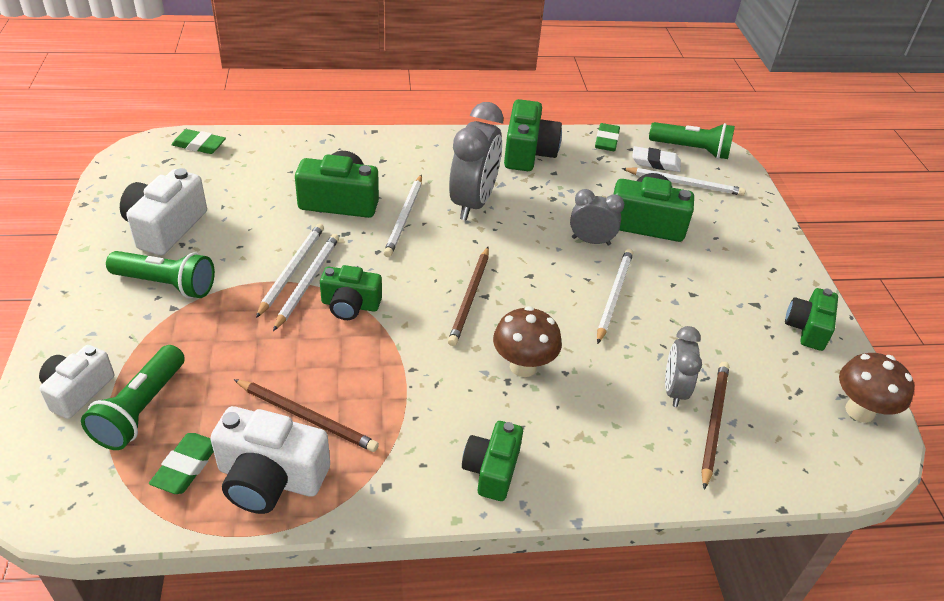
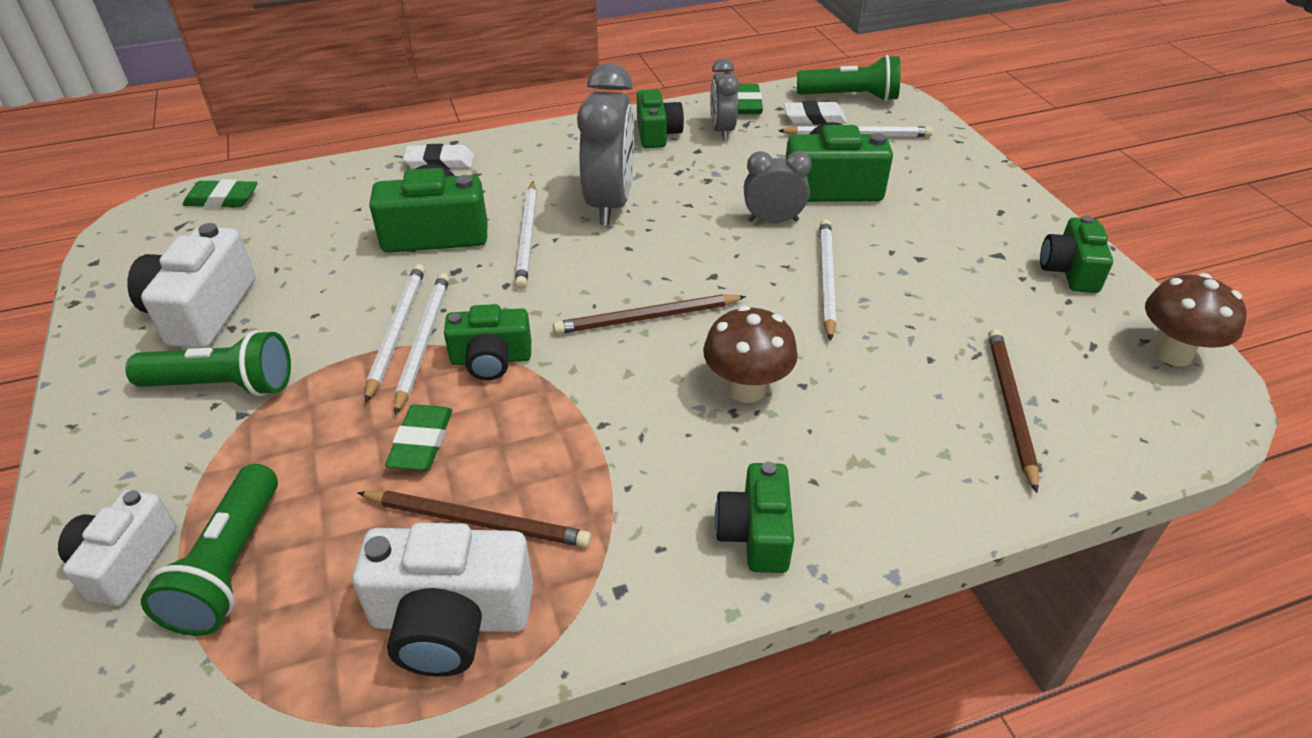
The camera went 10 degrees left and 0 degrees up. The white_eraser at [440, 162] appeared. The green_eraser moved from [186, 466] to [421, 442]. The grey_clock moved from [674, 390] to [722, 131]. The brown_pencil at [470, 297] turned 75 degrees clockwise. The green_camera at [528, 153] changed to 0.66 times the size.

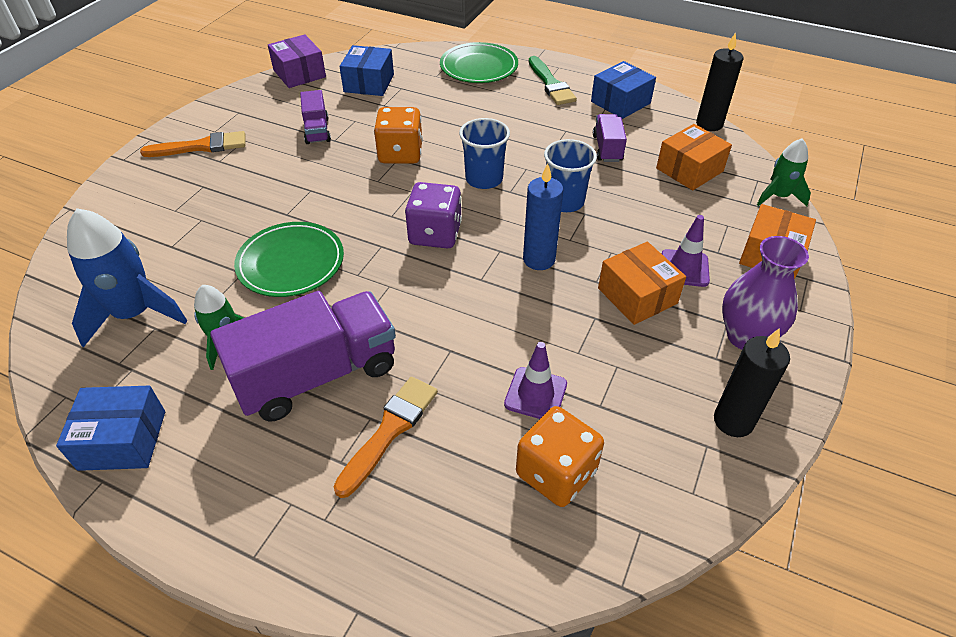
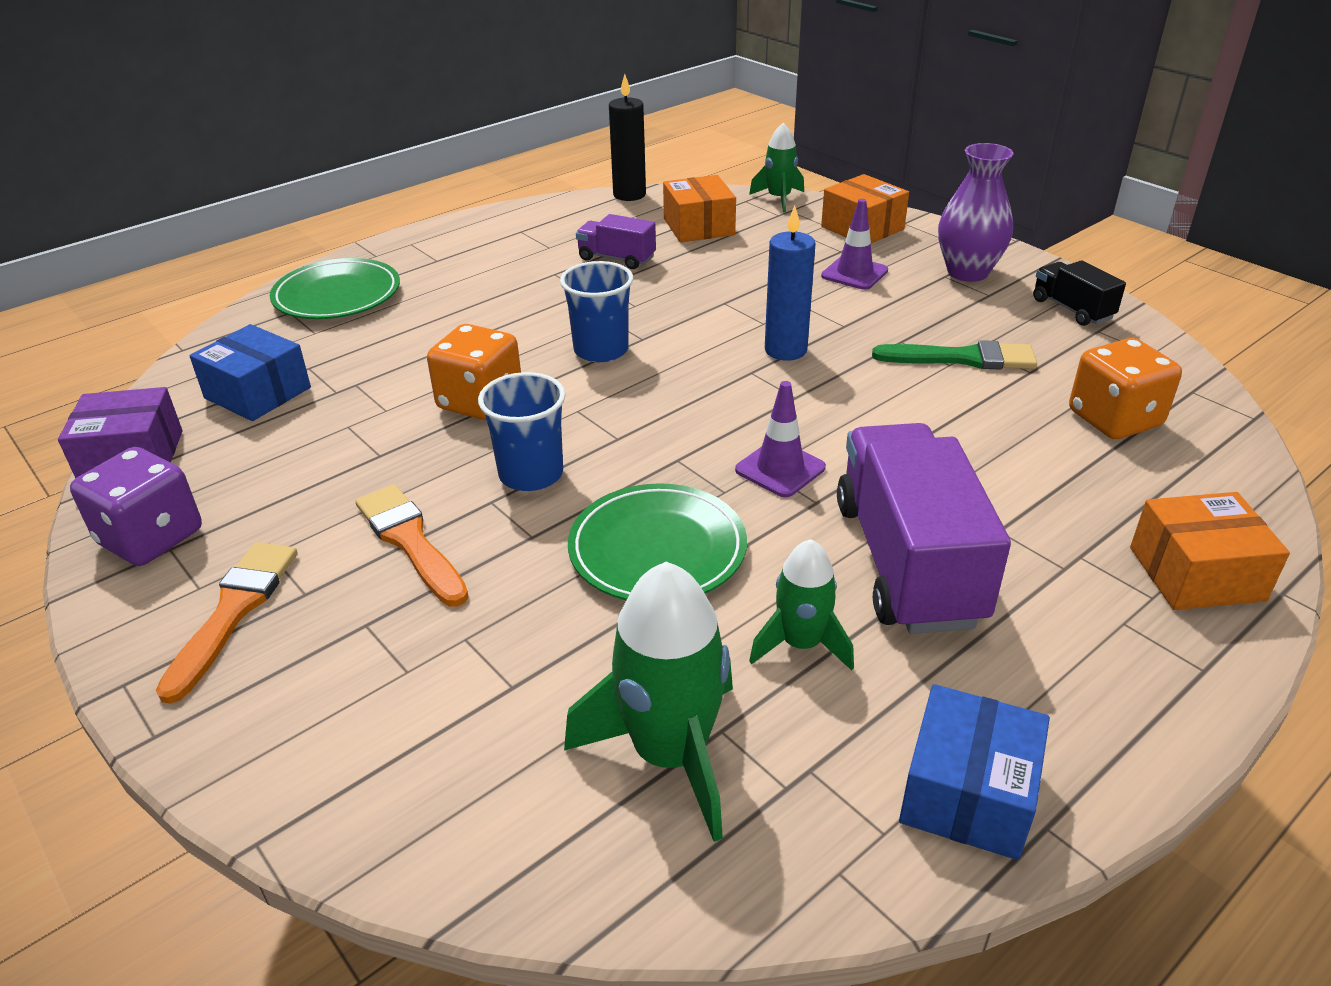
The camera went 65 degrees left and 10 degrees down. The purple_truck at [317, 131] disappeared. The blue_box at [620, 102] disappeared. The orange_brush moved from [389, 430] to [410, 541]. The purple_dice moved from [435, 234] to [151, 537]. The purple_traffic_cone moved from [535, 394] to [780, 469]. The green_brush moved from [551, 84] to [962, 358]. The blue_cup moved from [564, 201] to [531, 474]. The orange_box moved from [637, 296] to [1196, 573]. The black_candle at [733, 421] was replaced by the black_truck at [1072, 309]. The blue_rocket at [134, 314] became the green_rocket at [670, 754].

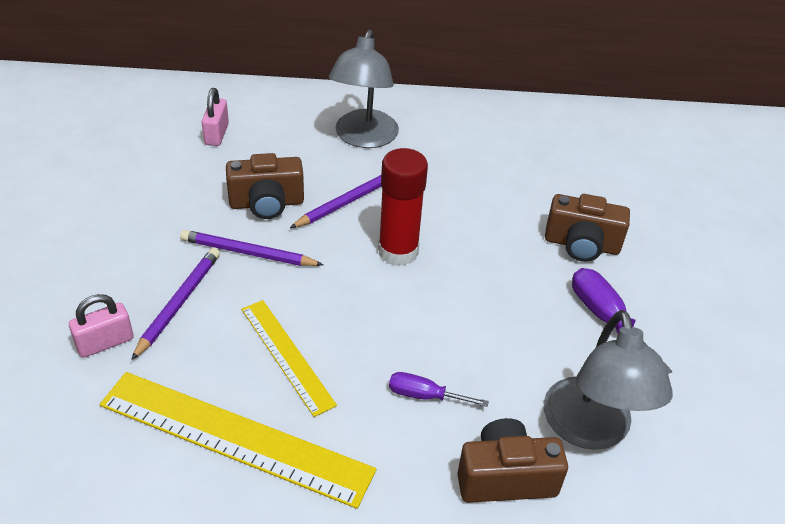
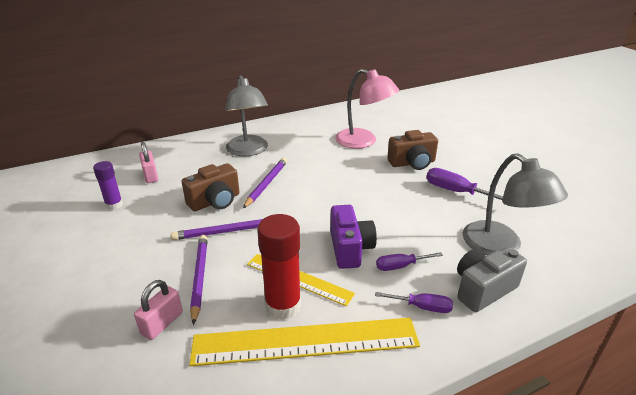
The camera went 25 degrees left and 10 degrees down. The purple_glue_stick at [114, 205] appeared. The purple_camera at [350, 248] appeared. The pink_lamp at [363, 141] appeared. The purple_screwdriver at [422, 307] appeared. The red_glue_stick moved from [398, 251] to [283, 305]. The brown_camera at [505, 477] became the grey_camera at [483, 289].

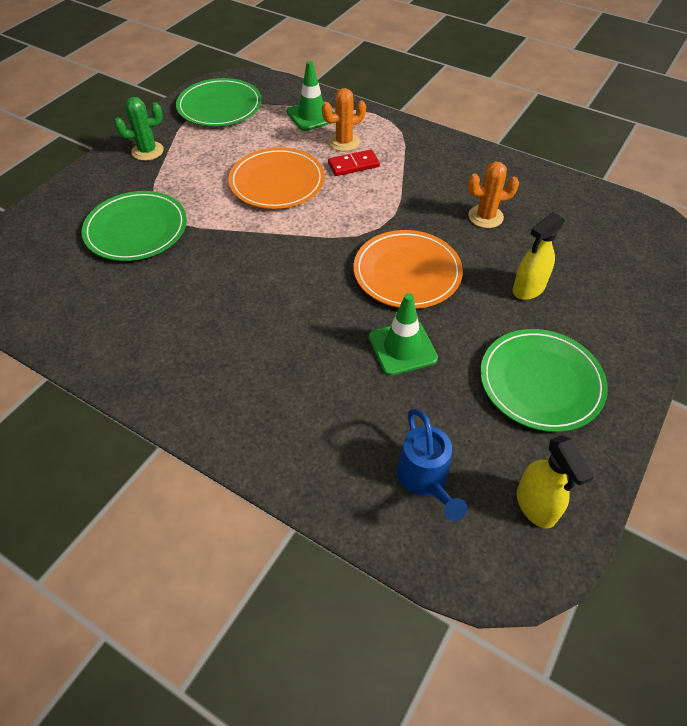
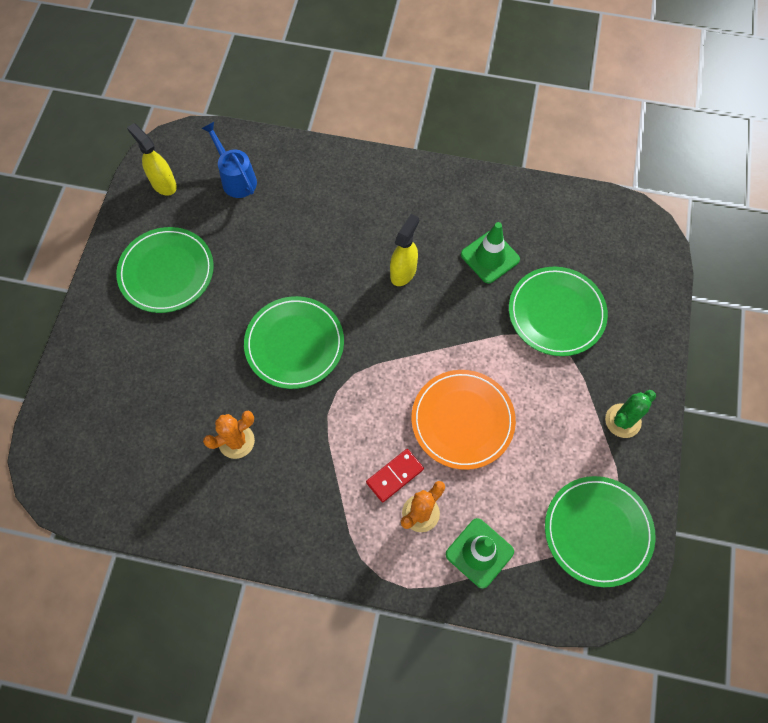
The camera went 160 degrees right and 15 degrees up. The green_traffic_cone moved from [402, 348] to [490, 257]. The yellow_spray_bottle moved from [528, 289] to [403, 272]. The orange_plate at [407, 272] became the green_plate at [294, 344].

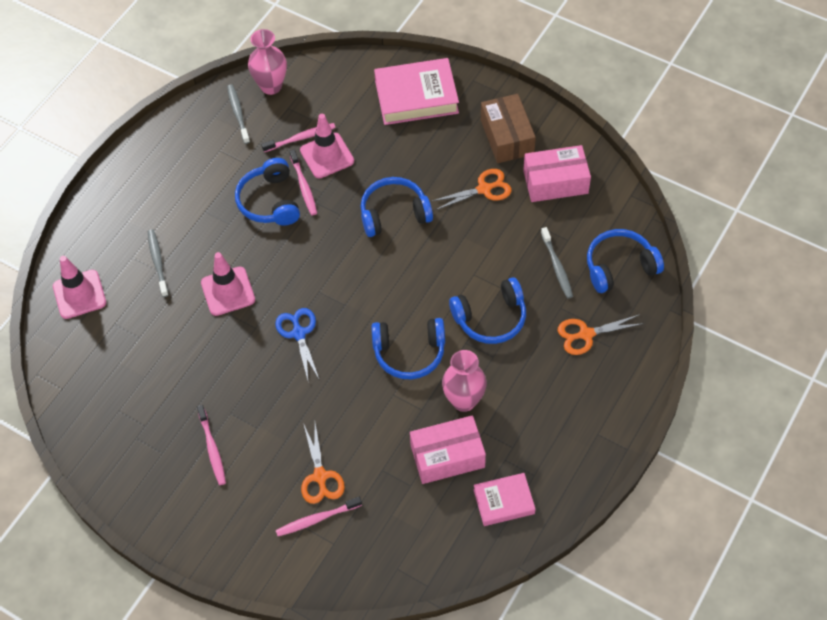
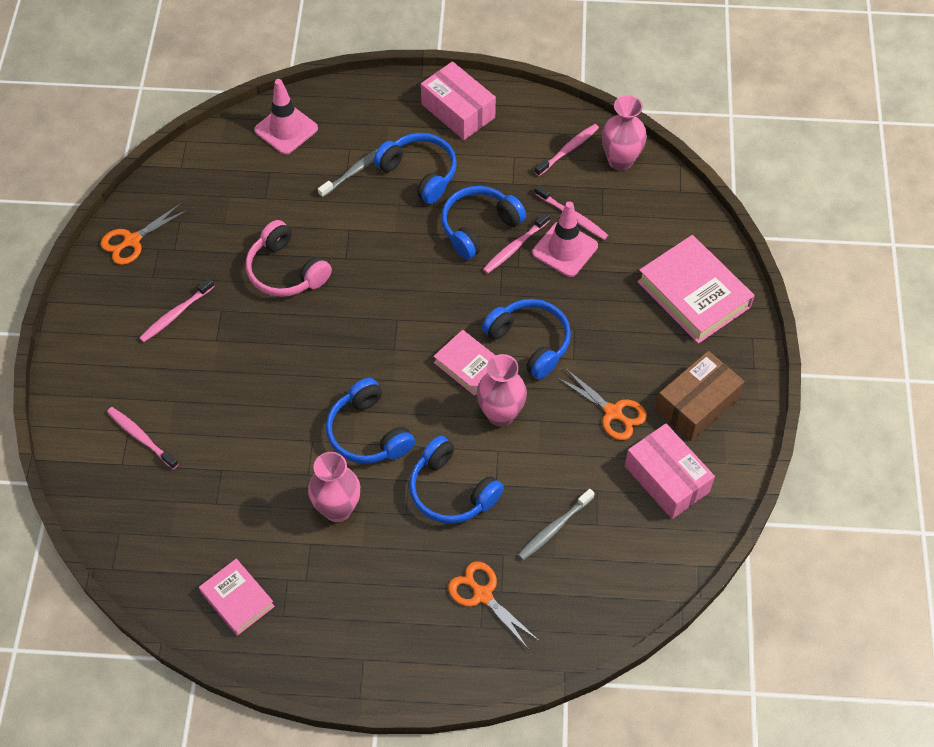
The camera went 60 degrees right and 0 degrees up. The pink_traffic_cone at [228, 291] disappeared. The blue_scissors at [299, 333] disappeared. The pink_headphones at [286, 271] appeared. The pink_book at [468, 365] appeared. The pink_vase at [500, 414] appeared. The orange_scissors moved from [320, 476] to [132, 241]. The pink_box moved from [447, 456] to [458, 111]. The blue_headphones moved from [619, 267] to [419, 173]. The grey_toothbrush at [238, 114] became the pink_toothbrush at [568, 150].

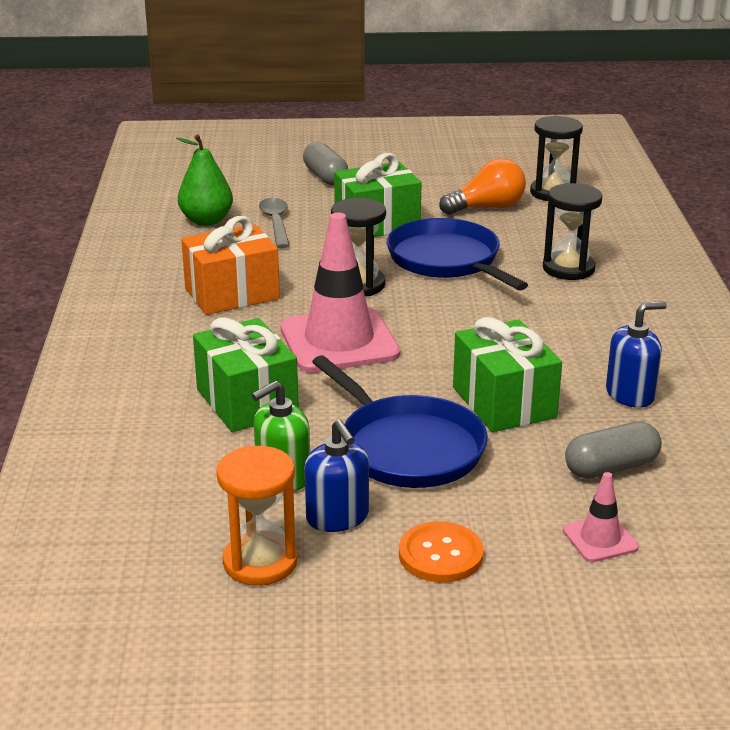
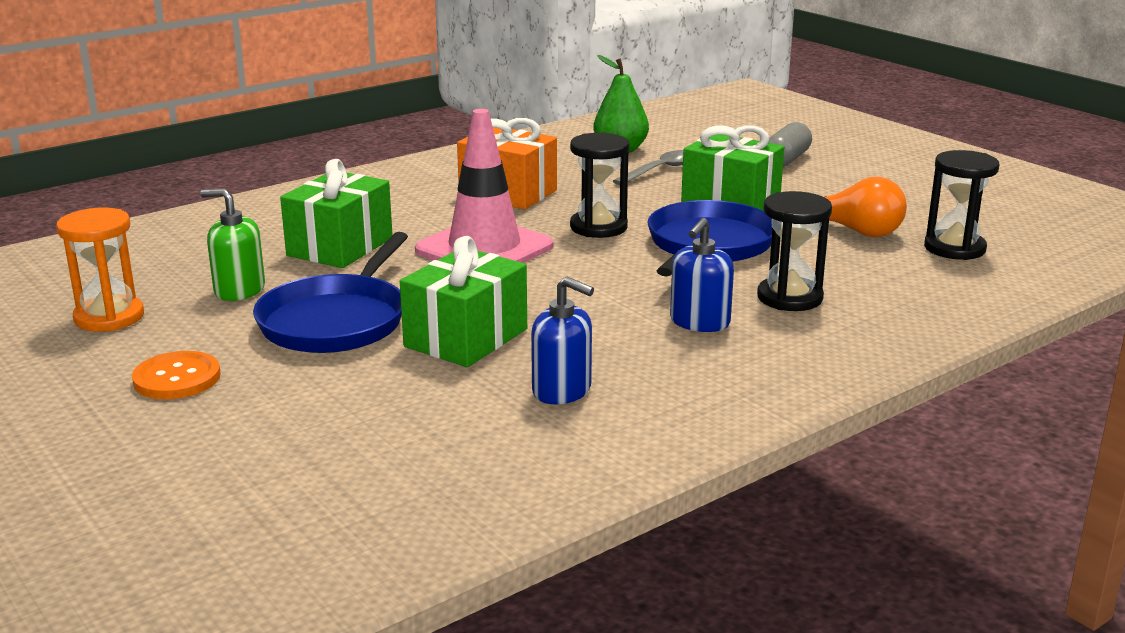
The camera went 55 degrees right and 5 degrees down. The pink_traffic_cone at [600, 539] disappeared. The grey_capsule at [611, 467] disappeared. The blue_soap_dispenser moved from [337, 517] to [699, 322].

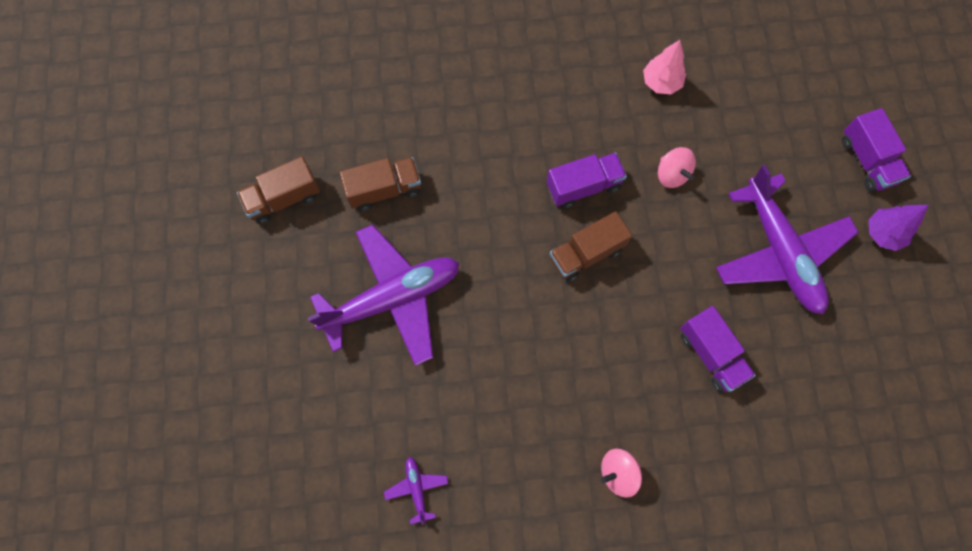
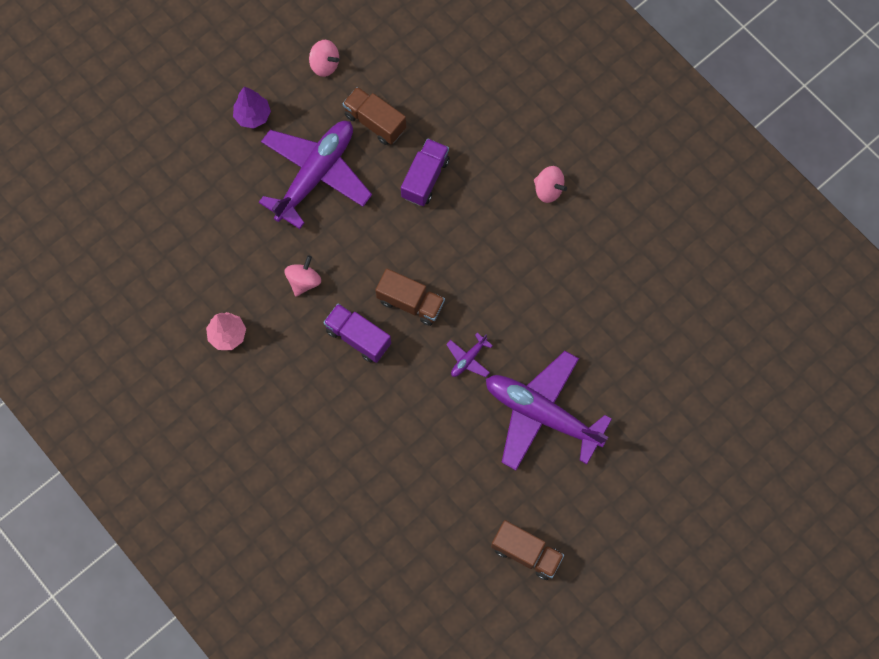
The camera went 125 degrees left and 0 degrees up. The purple_truck at [867, 160] disappeared. The pink_spinning_top at [325, 65] appeared. The brown_truck moved from [384, 190] to [375, 122]. The purple_plane moved from [417, 489] to [468, 359].

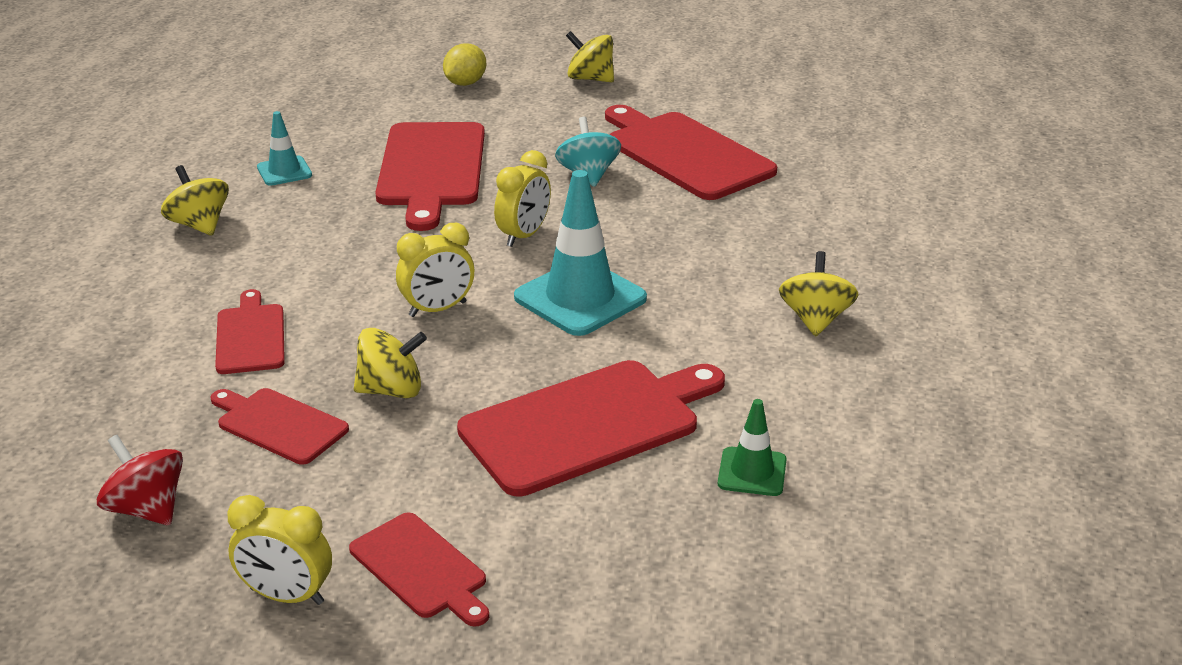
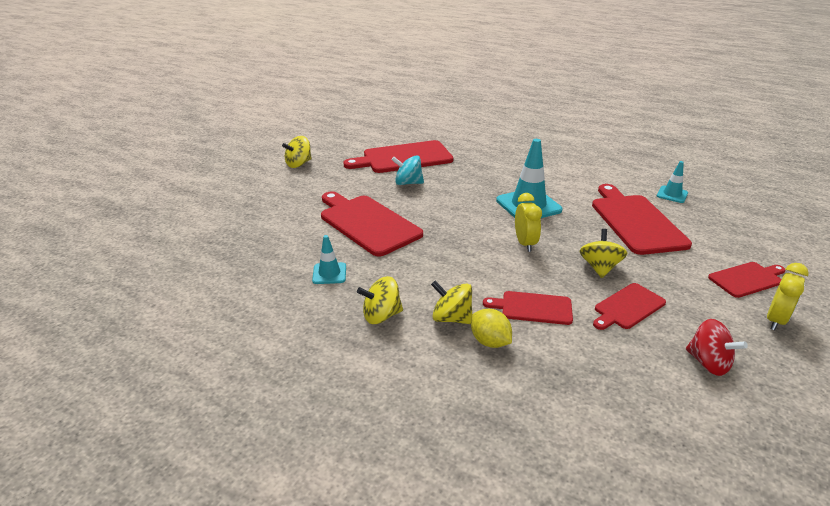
The camera went 70 degrees left and 0 degrees up. The yellow_clock at [524, 236] disappeared. The yellow_lemon moved from [465, 83] to [490, 341]. The yellow_spinning_top moved from [815, 319] to [451, 318]. The green_traffic_cone at [752, 472] became the turquoise_traffic_cone at [672, 194]. The red_spinning_top at [147, 509] turned 105 degrees counterclockwise. The red_cutting_board at [432, 169] turned 150 degrees counterclockwise.

